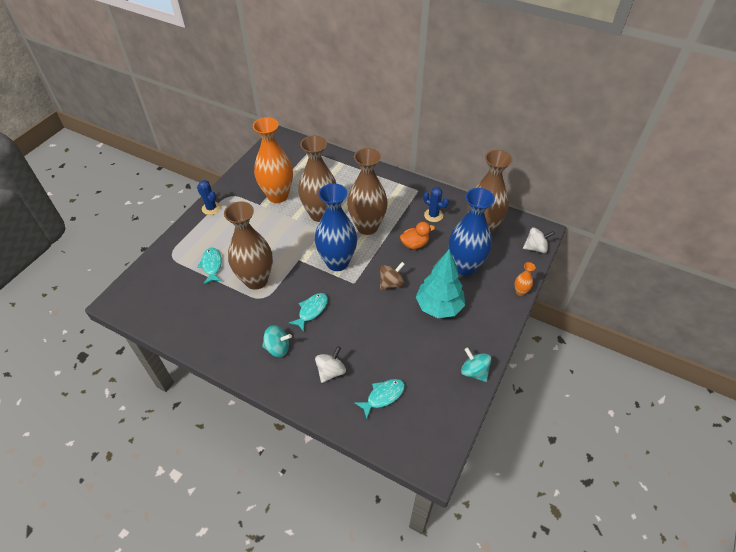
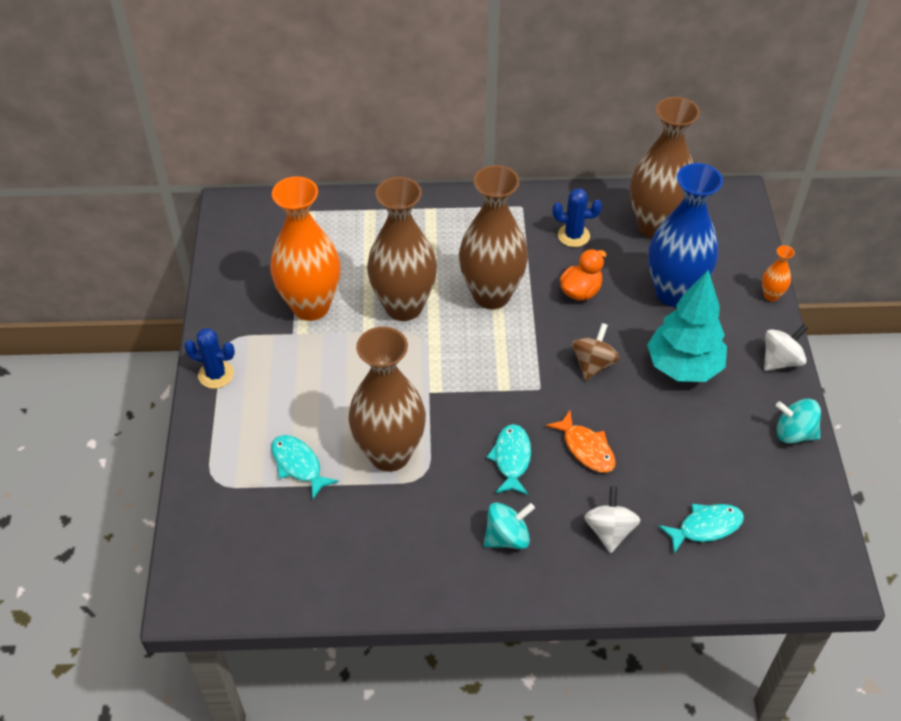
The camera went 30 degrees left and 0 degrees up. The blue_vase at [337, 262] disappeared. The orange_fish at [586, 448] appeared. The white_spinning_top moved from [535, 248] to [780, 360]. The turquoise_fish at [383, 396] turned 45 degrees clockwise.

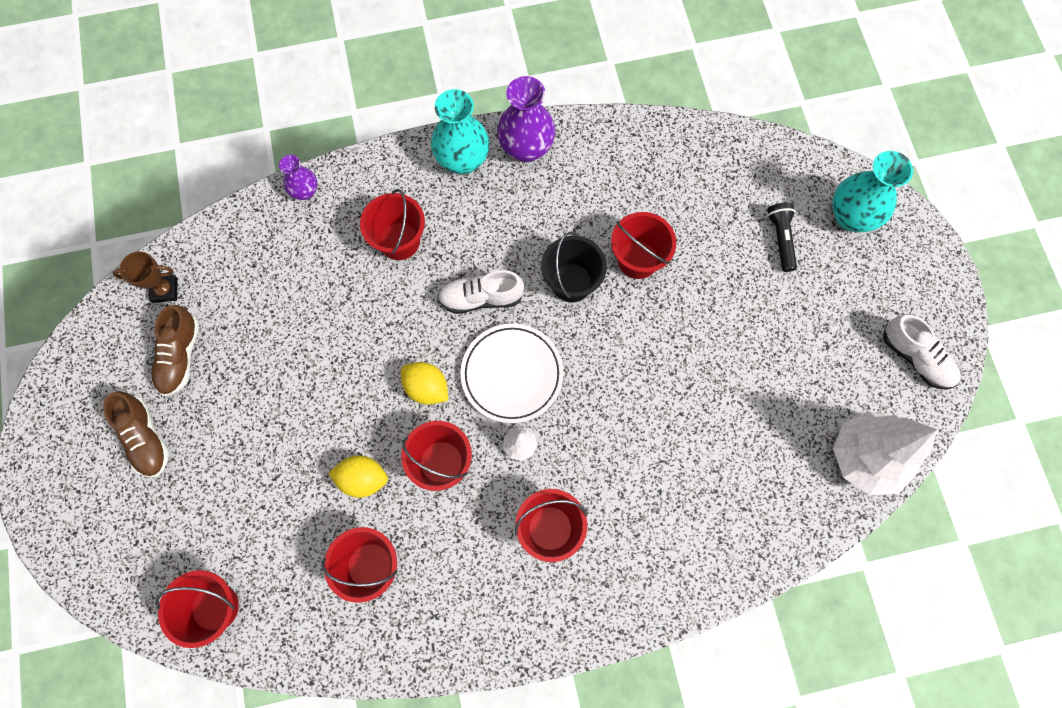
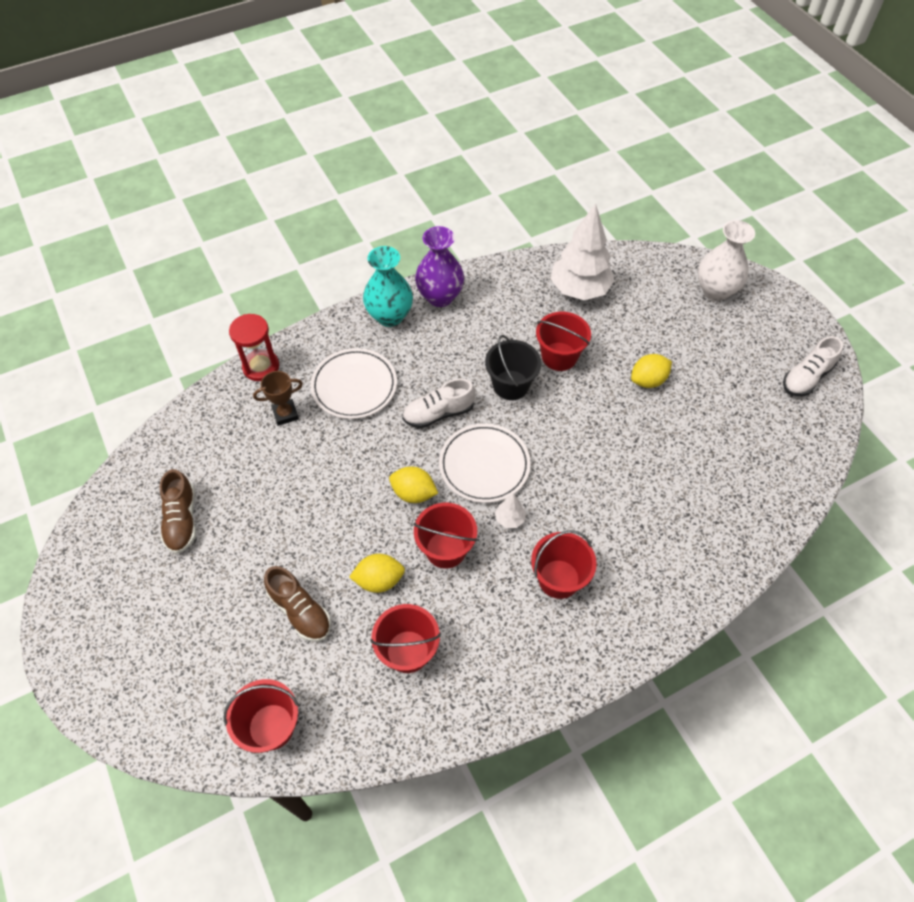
The camera went 15 degrees left and 15 degrees down. The black_flashlight at [781, 239] disappeared. The yellow_lemon at [648, 380] appeared. The brown_shoe moved from [146, 438] to [300, 611]. The brown_trophy moved from [165, 290] to [285, 414]. The white_tree moved from [865, 457] to [579, 290]. The purple_vase at [305, 191] was replaced by the red_hourglass at [261, 367]. The red_bucket at [399, 241] was replaced by the white_plate at [354, 386]. The turquoise_vase at [851, 217] became the white_vase at [715, 291]. The white_shoe at [916, 358] turned 105 degrees clockwise.

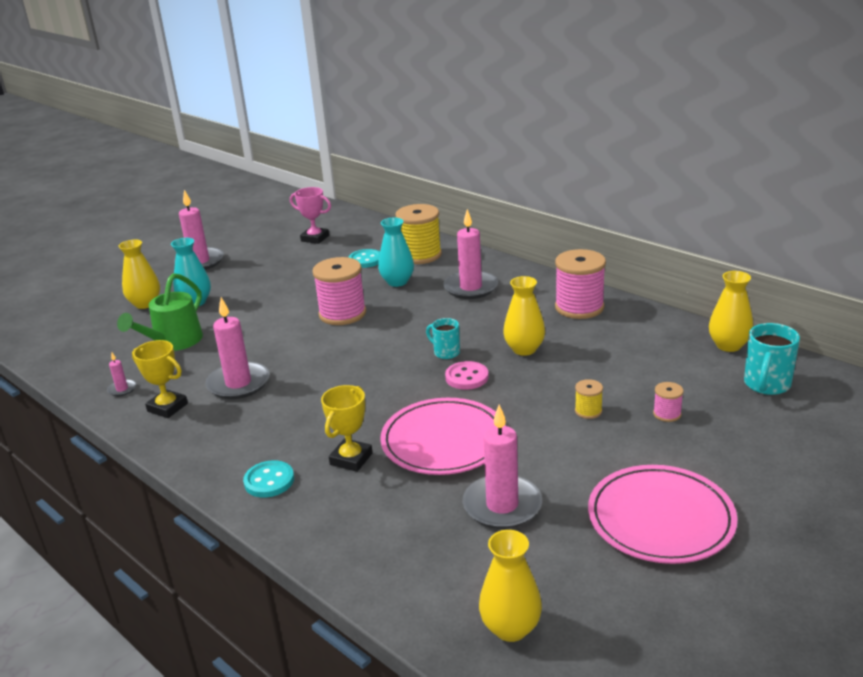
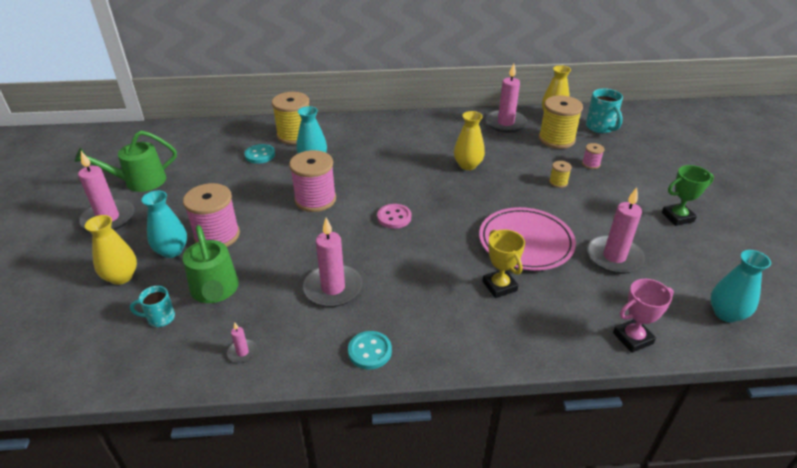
The camera went 50 degrees left and 10 degrees up. The yellow_trophy at [167, 407] disappeared. The green_watering_can at [139, 181] appeared. The yellow_spool at [556, 139] appeared. The turquoise_button moved from [269, 481] to [370, 351]. The pink_trophy moved from [315, 238] to [632, 338]. The turquoise_mug moved from [446, 352] to [160, 318]. The pink_candle moved from [471, 288] to [505, 123]. The pink_button moved from [467, 377] to [394, 217]. The pink_spool moved from [579, 307] to [217, 235]. The pink_plate at [660, 519] was replaced by the green_trophy at [677, 217]. The yellow_vase at [510, 628] became the turquoise_vase at [726, 313].

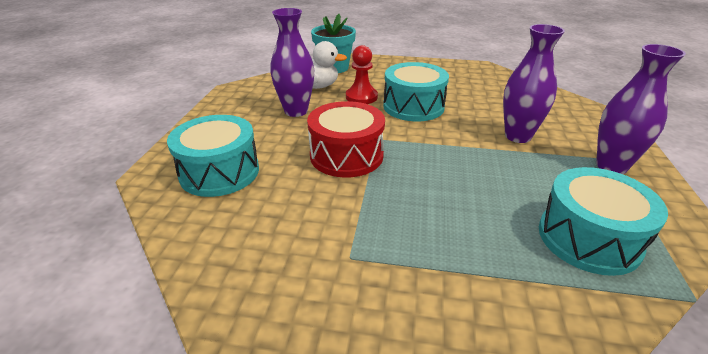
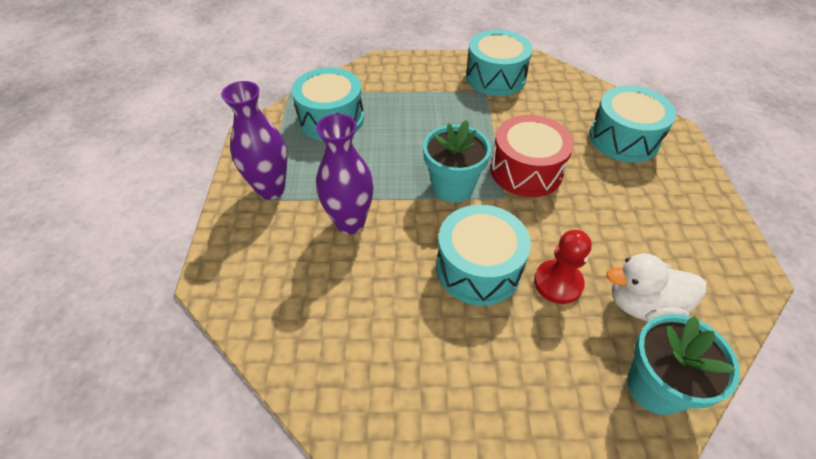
The camera went 170 degrees right and 15 degrees up. The purple_vase at [296, 111] disappeared. The turquoise_flower_pot at [452, 187] appeared. The turquoise_drum at [495, 77] appeared.

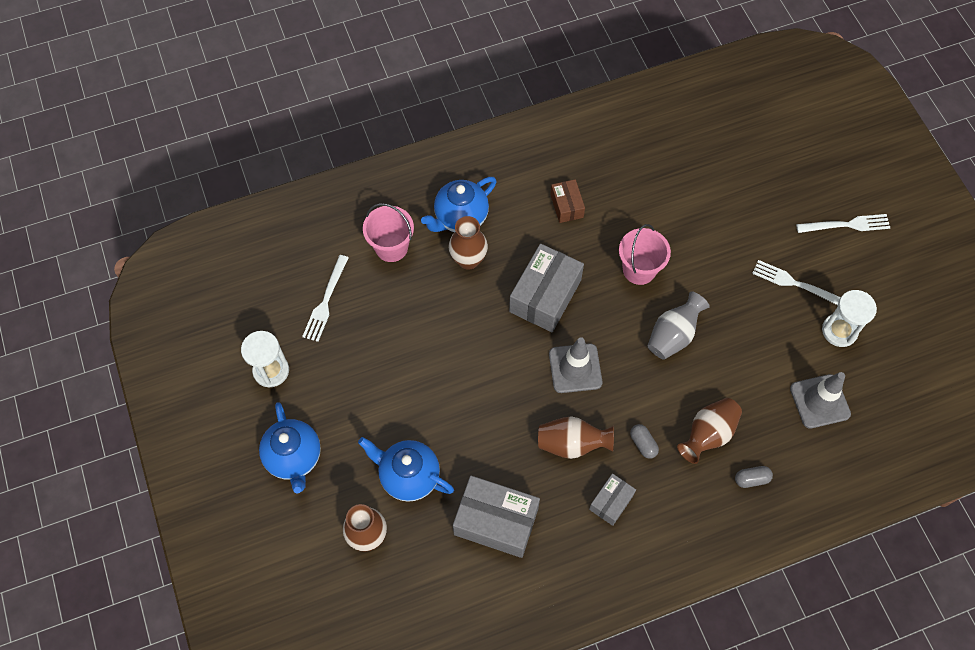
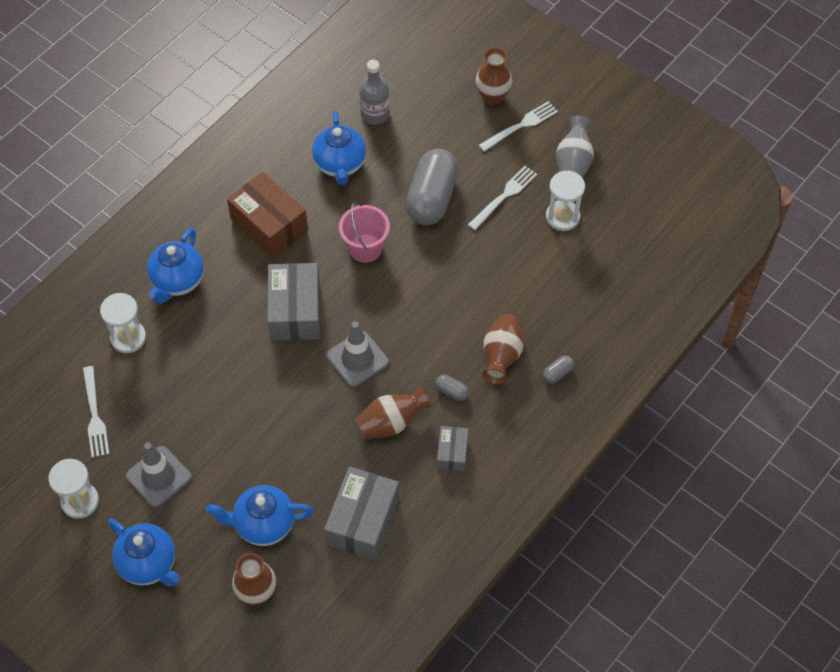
The camera went 30 degrees left and 5 degrees down. The blue_teapot at [340, 165] appeared. The grey_bottle at [375, 114] appeared. The grey_capsule at [432, 198] appeared. The brown_vase moved from [468, 260] to [492, 97]. The grey_vase moved from [673, 335] to [573, 163]. The grey_traffic_cone moved from [819, 401] to [158, 476]. The pink_bucket at [391, 247] was replaced by the white_hourglass at [128, 338]. The grey_box at [496, 521] turned 60 degrees counterclockwise. The white_fork at [794, 284] turned 135 degrees clockwise. The brown_box at [566, 206] changed to 1.85 times the size.

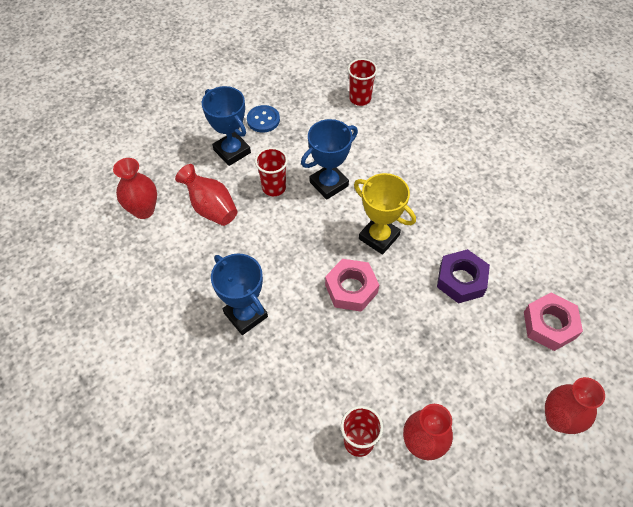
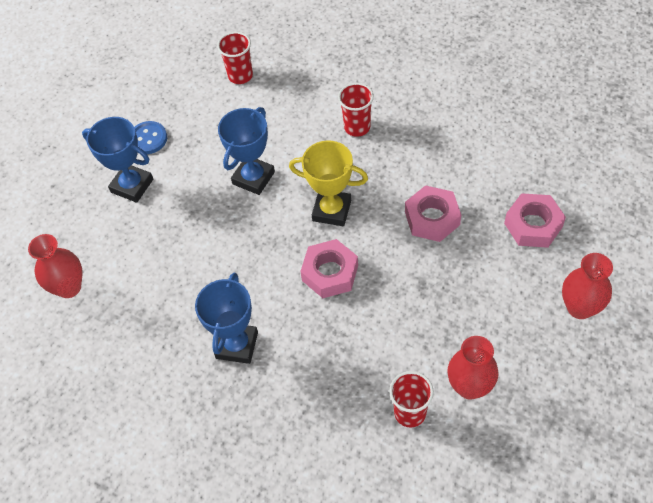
The camera went 20 degrees left and 0 degrees up. The red_vase at [211, 208] disappeared. The red_cup moved from [274, 187] to [357, 127]. The purple_nut at [461, 280] became the pink_nut at [432, 218]. The blue_trophy at [245, 315] turned 75 degrees clockwise.

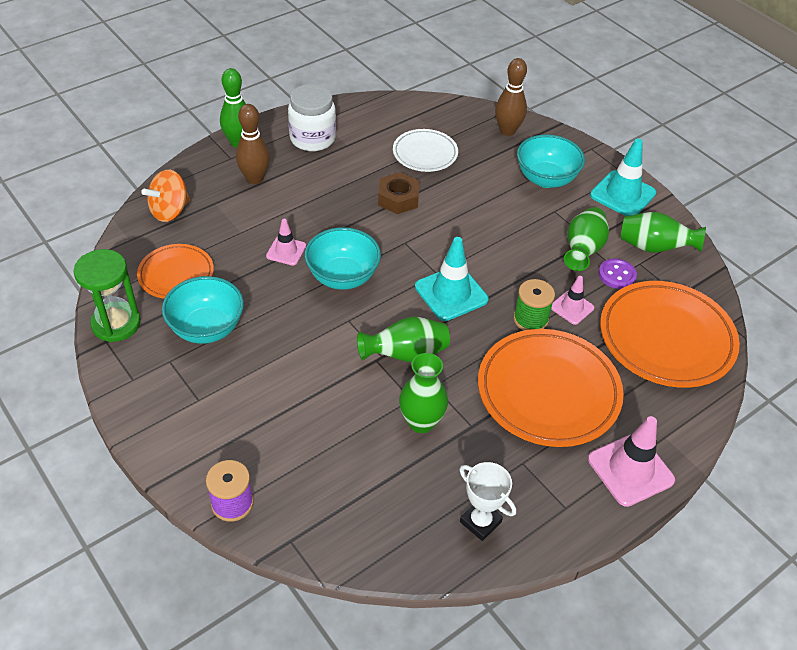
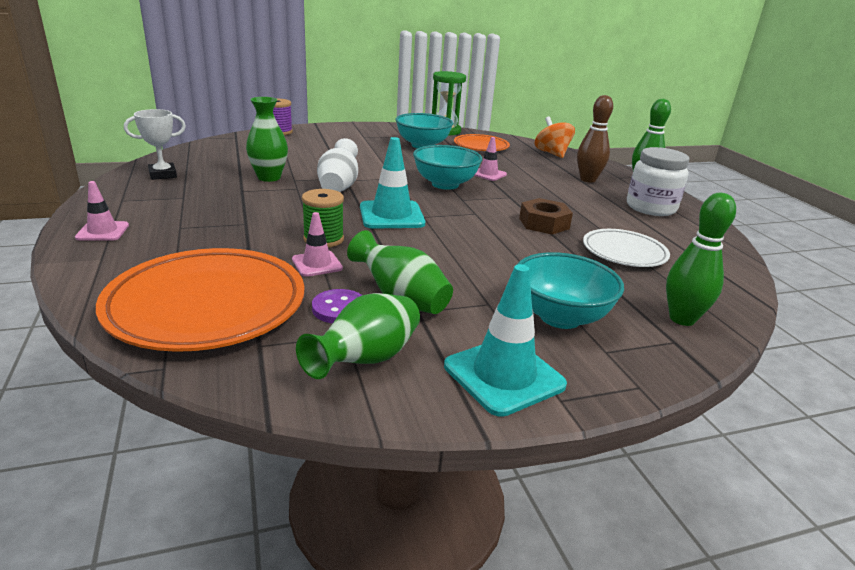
The camera went 110 degrees right and 20 degrees down. The orange_plate at [548, 392] disappeared. The green_vase at [405, 354] became the white_vase at [339, 186]. The brown_bowling_pin at [507, 131] became the green_bowling_pin at [682, 319]. The pink_traffic_cone at [630, 469] changed to 0.58 times the size.

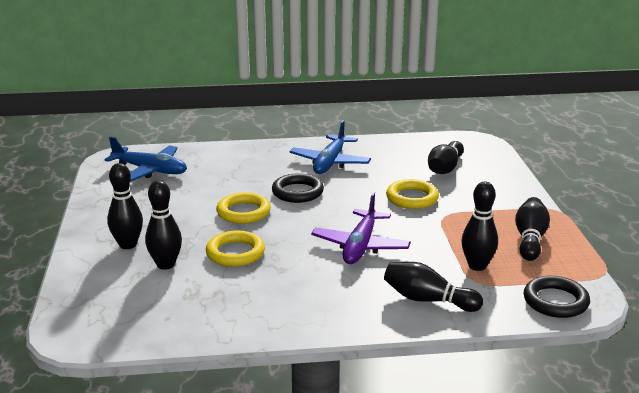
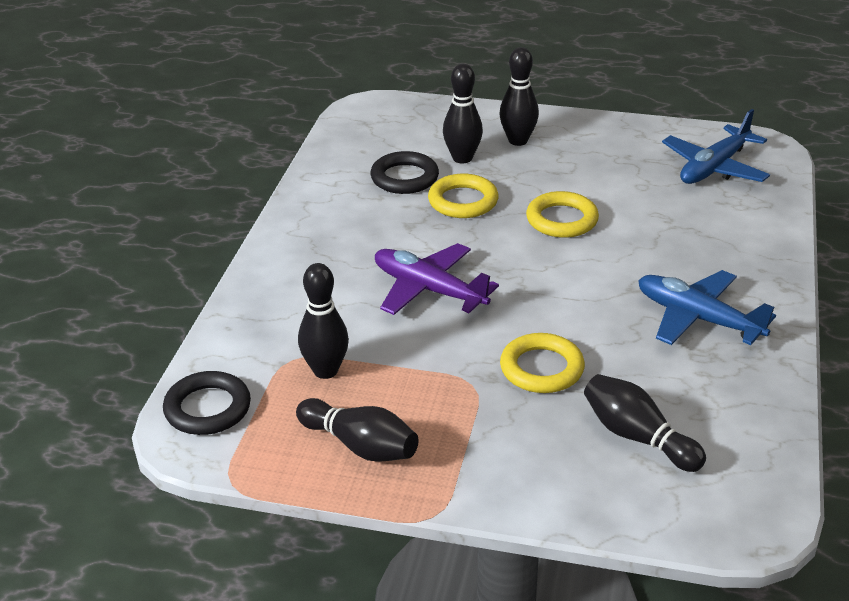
The camera went 110 degrees right and 10 degrees up. The black_bowling_pin at [427, 300] disappeared. The black_ring moved from [297, 192] to [404, 178].

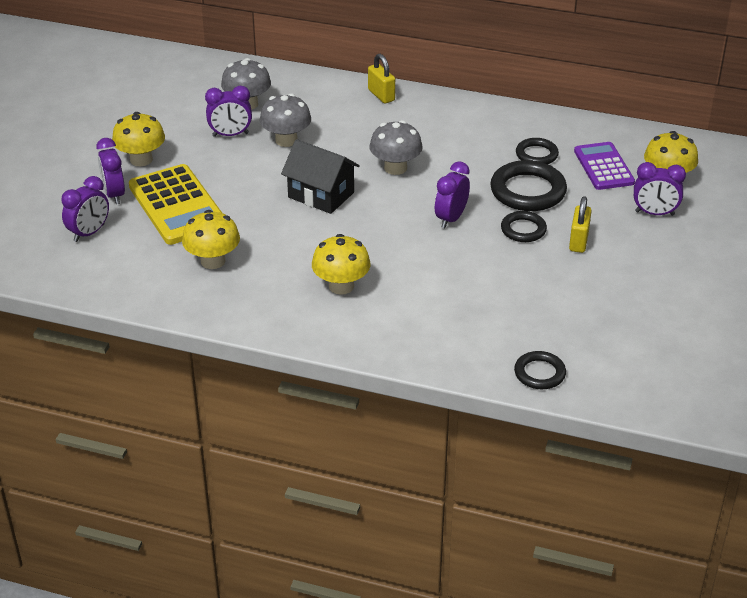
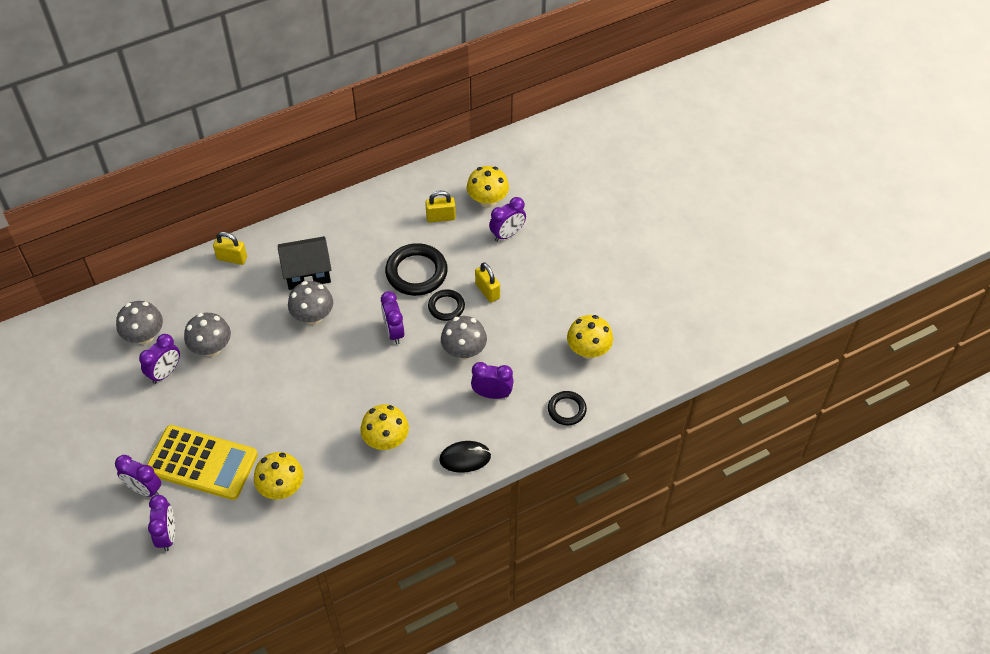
The camera went 45 degrees left and 15 degrees up. The black_ring at [536, 155] disappeared. The black_mouse at [465, 458] appeared. The grey_mushroom at [464, 351] appeared. The purple_clock at [492, 394] appeared. The yellow_mushroom moved from [141, 159] to [588, 350]. The black_house moved from [321, 195] to [307, 273]. The purple_calculator at [603, 167] was replaced by the yellow_padlock at [441, 217].

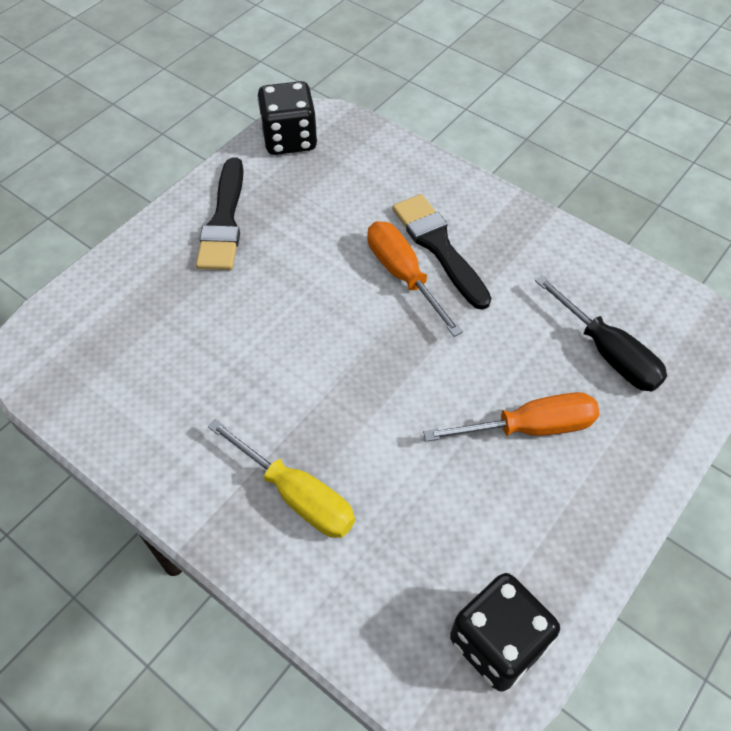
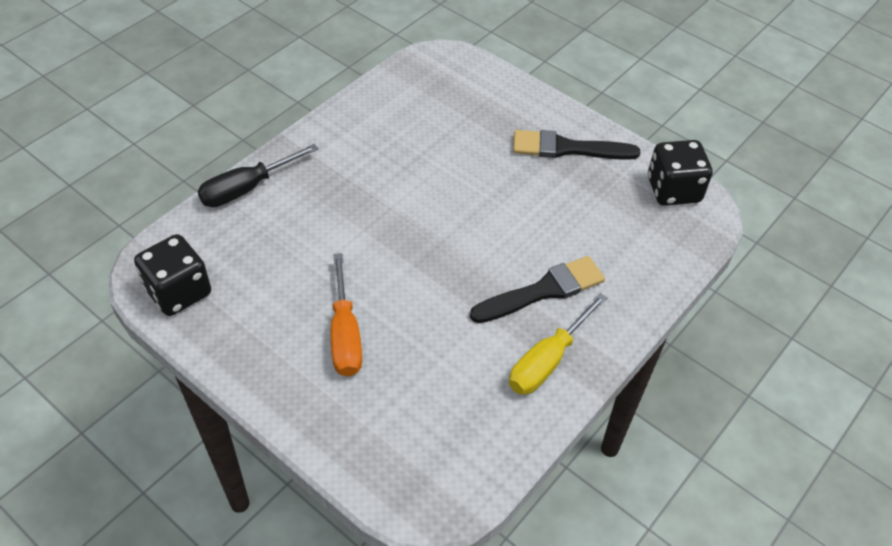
The camera went 90 degrees right and 5 degrees down. The orange_screwdriver at [402, 274] disappeared. The yellow_screwdriver moved from [298, 496] to [547, 361]. The black_screwdriver moved from [608, 353] to [246, 189].

